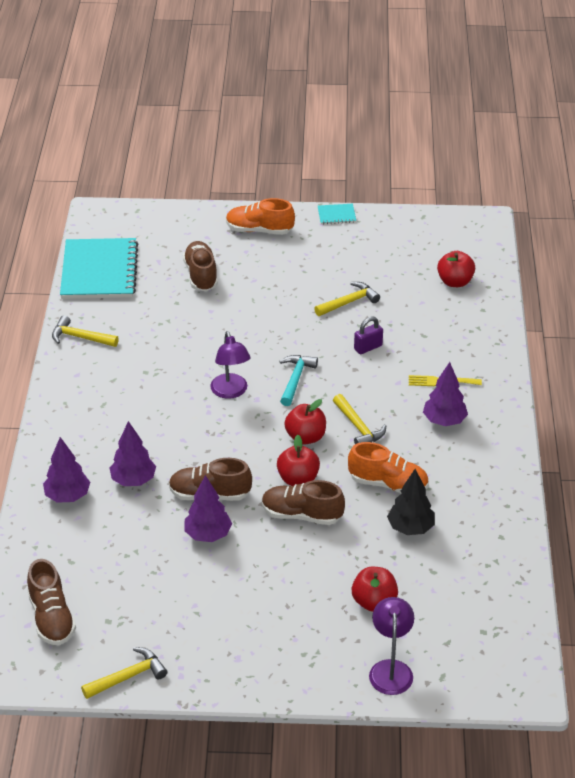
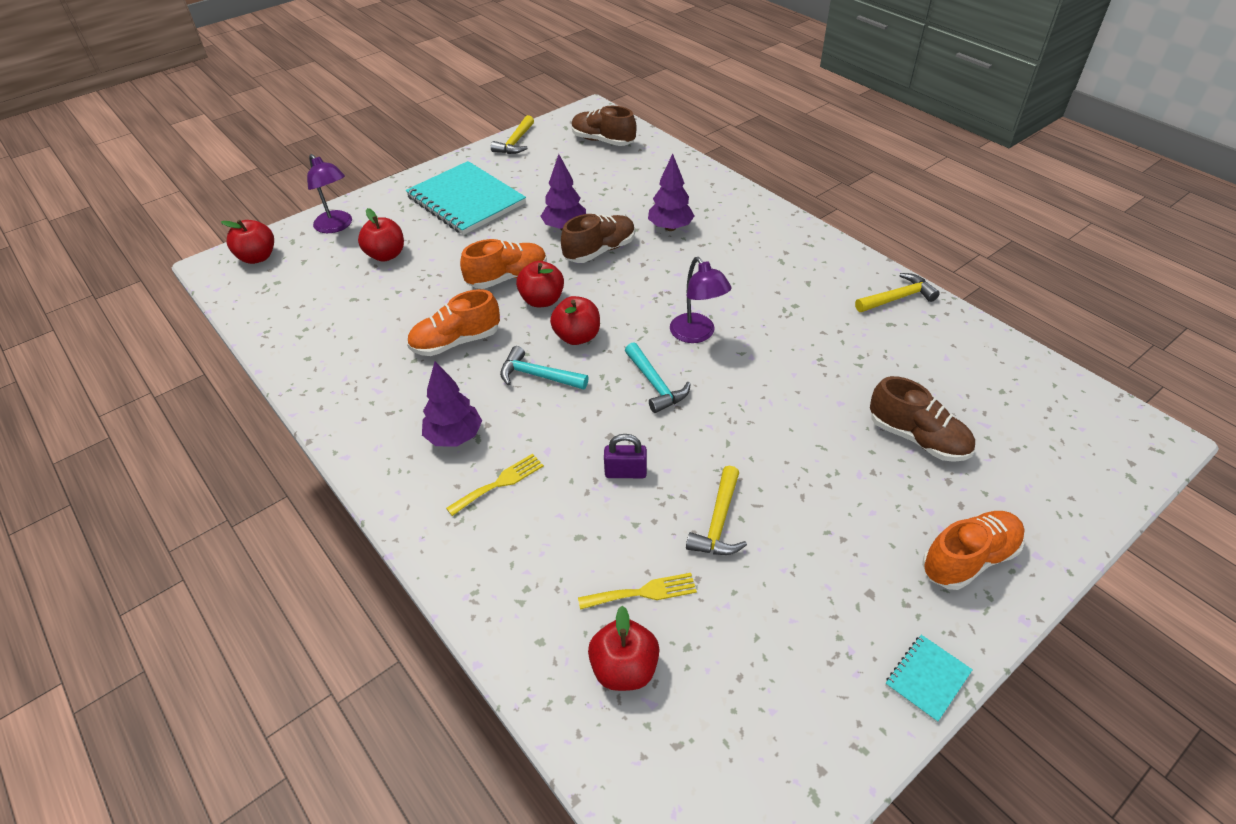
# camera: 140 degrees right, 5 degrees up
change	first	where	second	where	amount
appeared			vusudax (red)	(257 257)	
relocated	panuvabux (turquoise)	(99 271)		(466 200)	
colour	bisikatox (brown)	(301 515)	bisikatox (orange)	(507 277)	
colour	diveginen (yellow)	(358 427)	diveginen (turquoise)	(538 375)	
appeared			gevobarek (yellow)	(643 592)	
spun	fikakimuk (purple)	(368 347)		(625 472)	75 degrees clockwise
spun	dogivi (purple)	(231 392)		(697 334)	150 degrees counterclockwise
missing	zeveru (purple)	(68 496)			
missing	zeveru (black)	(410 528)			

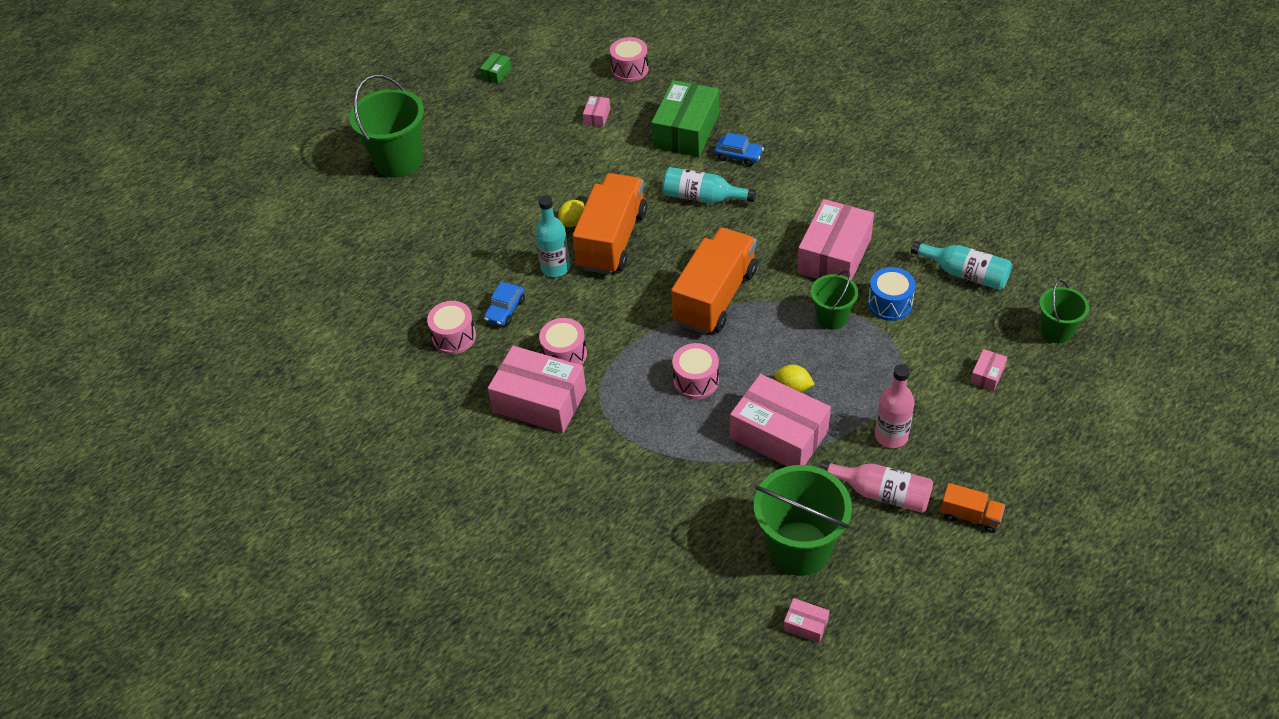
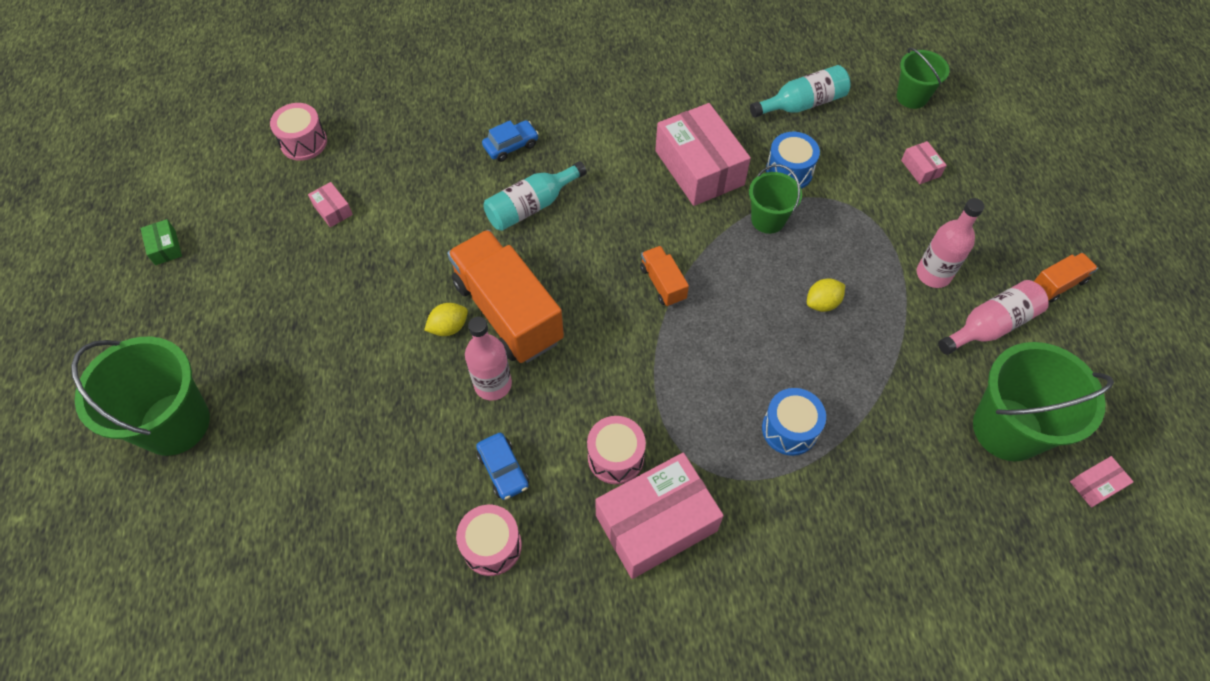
# camera: 55 degrees left, 10 degrees up
change	first	where	second	where	amount
spun	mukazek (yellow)	(573 222)		(449 327)	75 degrees clockwise
colour	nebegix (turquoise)	(555 267)	nebegix (pink)	(493 384)	
size	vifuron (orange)	(715 297)		(663 283)	x0.46
appeared			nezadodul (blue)	(789 429)	
missing	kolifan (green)	(686 131)			
missing	nezadodul (pink)	(696 380)			
missing	kolifan (pink)	(779 434)			

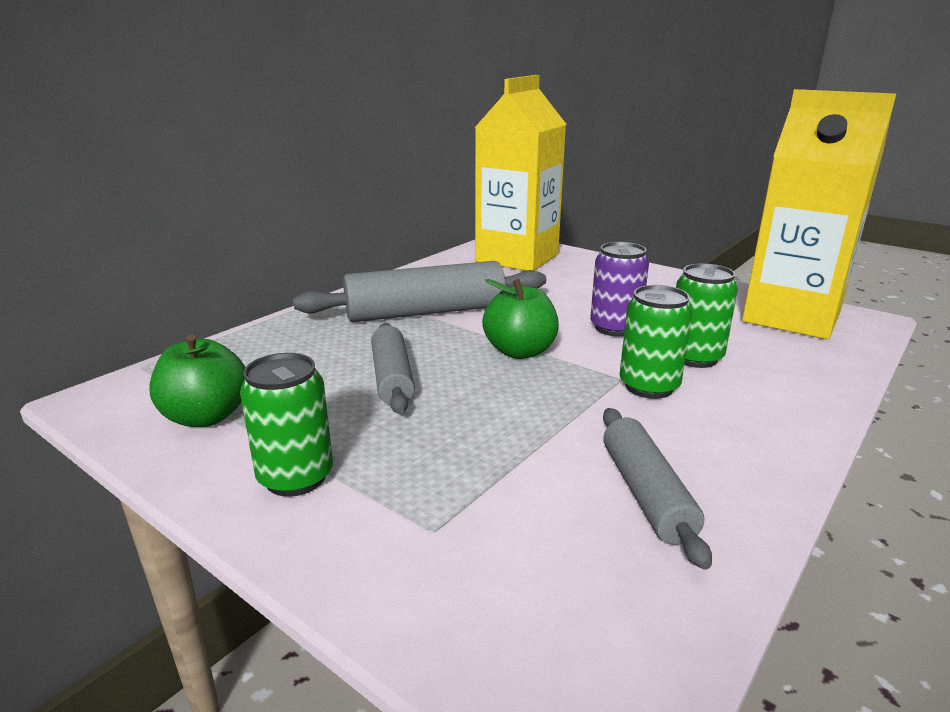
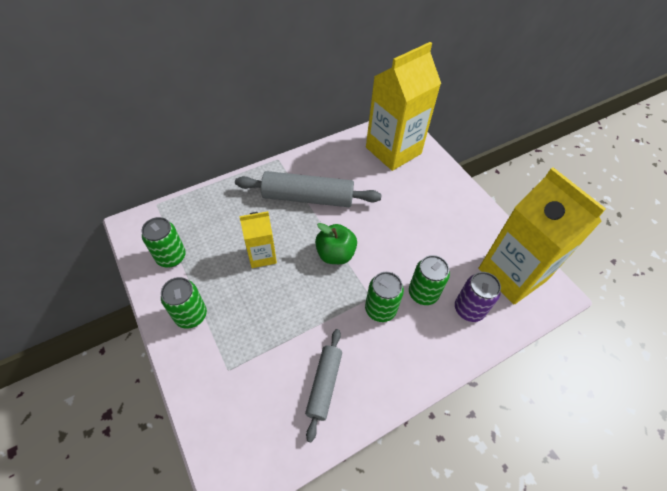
# camera: 20 degrees right, 30 degrees up
change	first	where	second	where	amount
exchanged	vusudax (green)	(206 416)	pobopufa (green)	(171 257)	
exchanged	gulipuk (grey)	(392 378)	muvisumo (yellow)	(262 255)	
relocated	pobopufa (purple)	(615 328)		(469 309)	

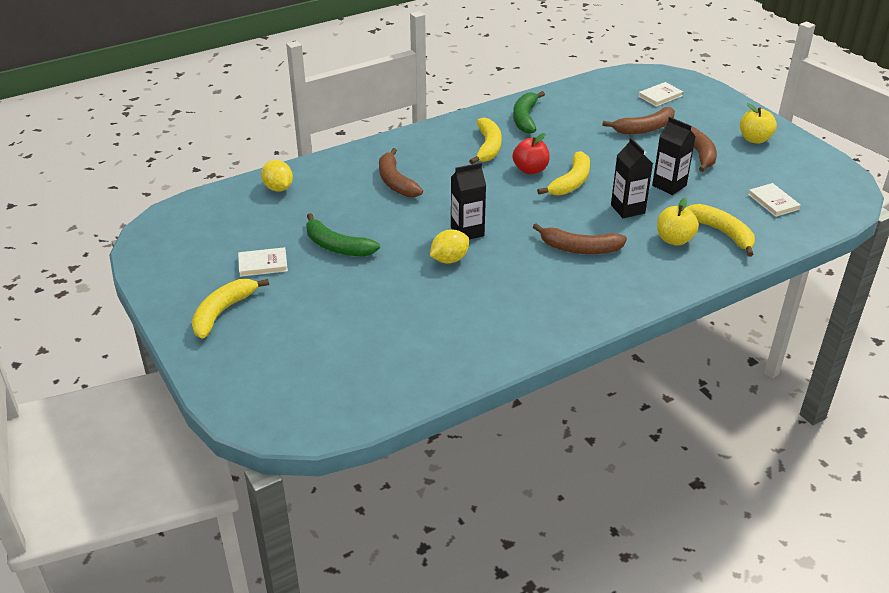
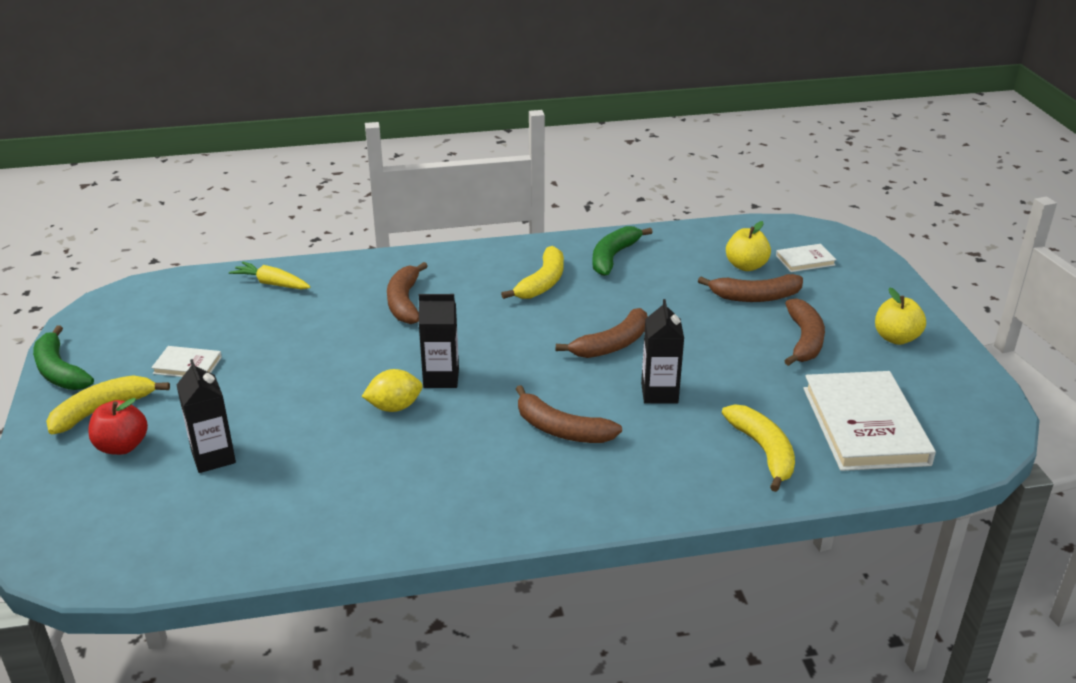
# camera: 20 degrees right, 5 degrees down
change	first	where	second	where	amount
relocated	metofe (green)	(337 246)		(59 371)	
relocated	vusudax (red)	(530 170)		(122 446)	
relocated	muvisumo (black)	(669 185)		(213 457)	
exchanged	mukazek (yellow)	(278 188)	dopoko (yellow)	(272 284)	
colour	metofe (yellow)	(571 182)	metofe (brown)	(612 344)	
relocated	vusudax (yellow)	(674 240)		(746 266)	
size	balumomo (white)	(773 202)		(864 426)	x2.16

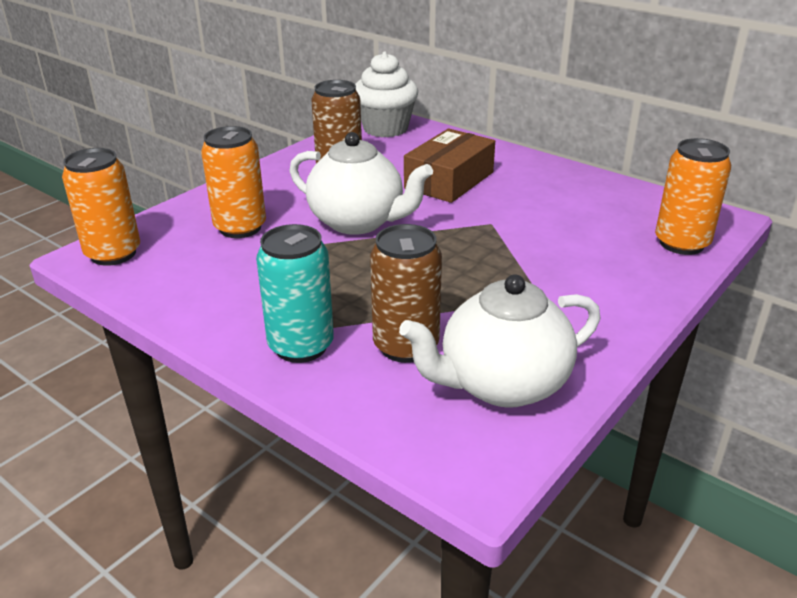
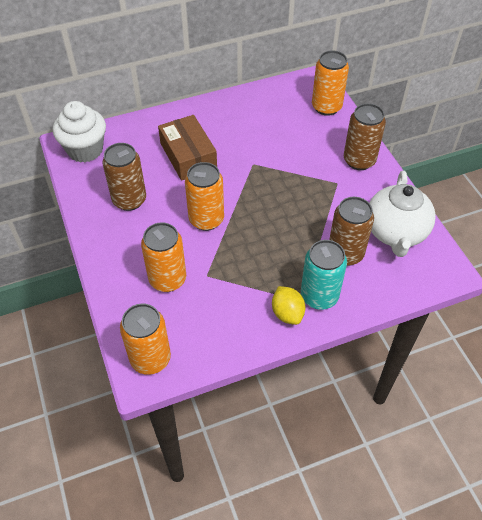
# camera: 60 degrees left, 20 degrees up
change	first	where	second	where	amount
exchanged	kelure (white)	(358 222)	pobopufa (orange)	(206 219)	
appeared			mukazek (yellow)	(287 313)	
appeared			pobopufa (brown)	(359 160)	

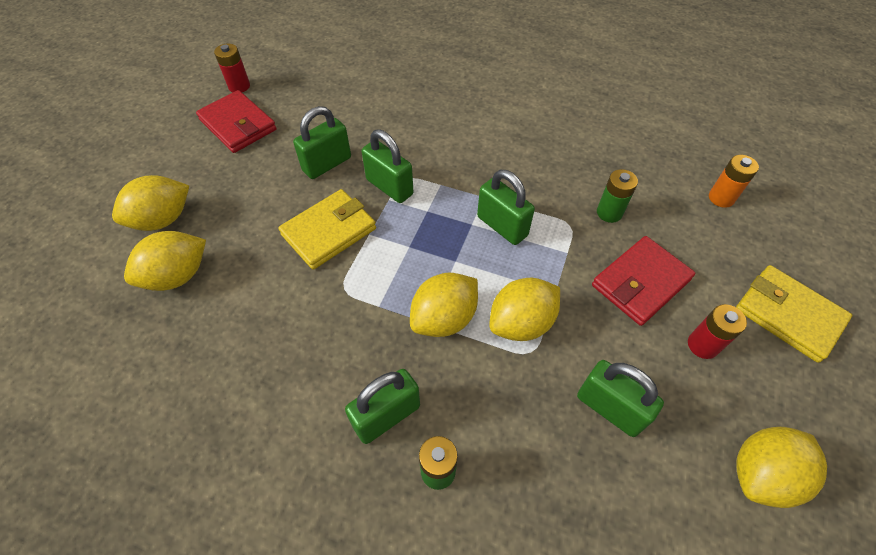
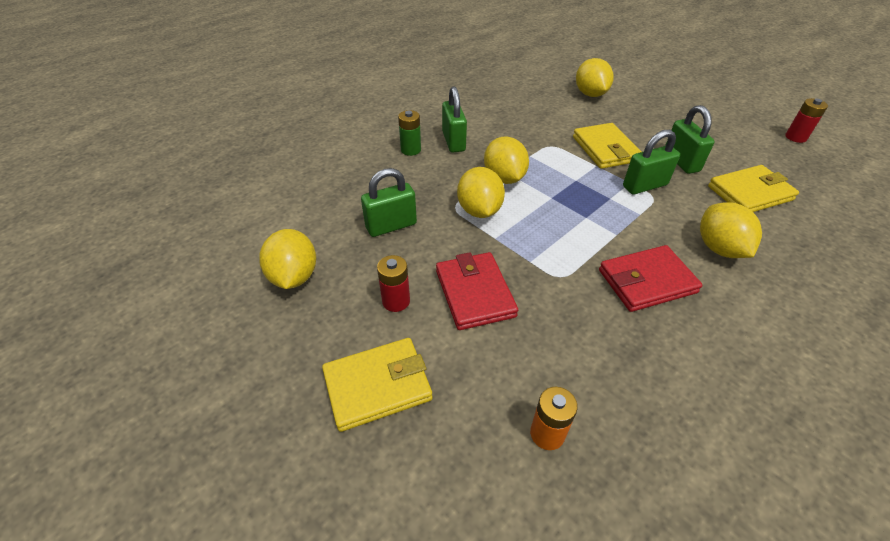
# camera: 115 degrees right, 10 degrees down
change	first	where	second	where	amount
relocated	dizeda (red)	(238 125)		(647 281)	
relocated	mukazek (yellow)	(163 219)		(719 248)	
appeared			dizeda (yellow)	(749 193)	
missing	fikakimuk (green)	(502 226)			
missing	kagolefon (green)	(609 213)			

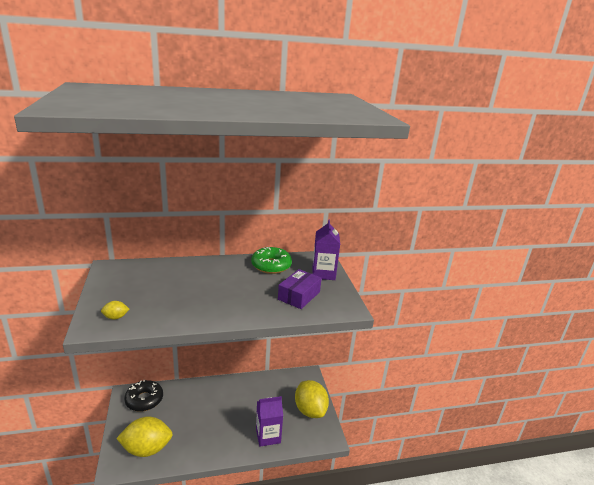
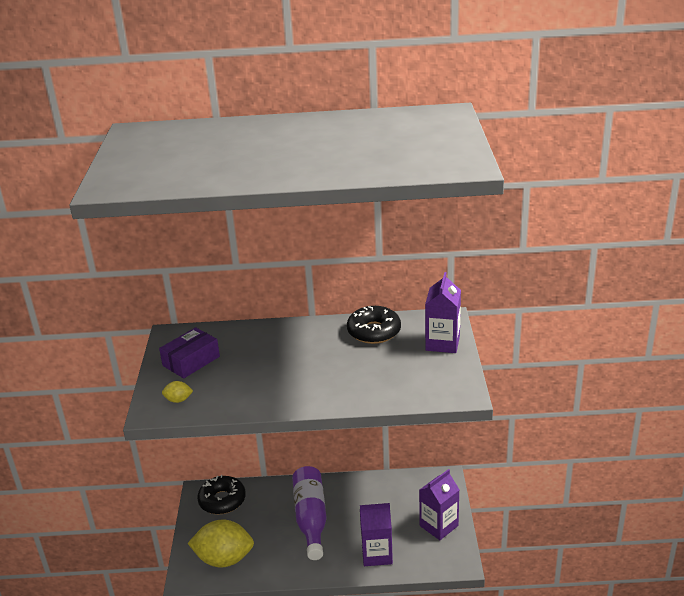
# camera: 15 degrees right, 5 degrees up
change	first	where	second	where	amount
relocated	kolifan (purple)	(299 295)		(191 361)	
appeared			nebegix (purple)	(311 518)	
colour	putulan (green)	(271 265)	putulan (black)	(374 331)	
exchanged	mukazek (yellow)	(310 410)	muvisumo (purple)	(439 525)	

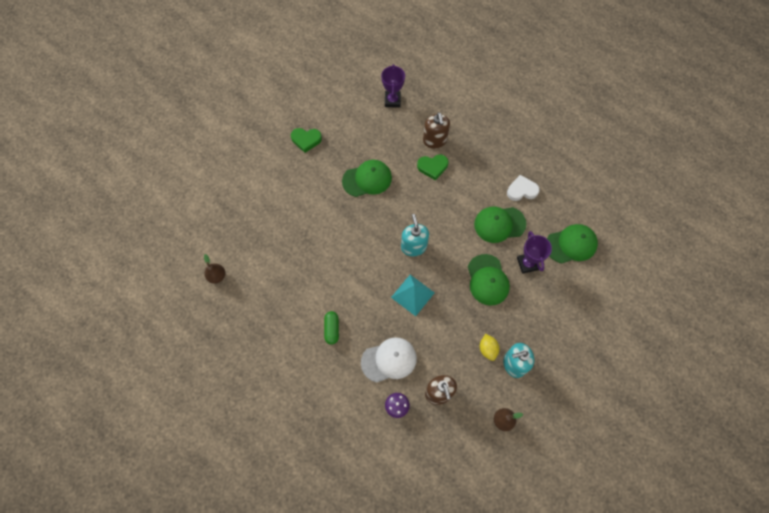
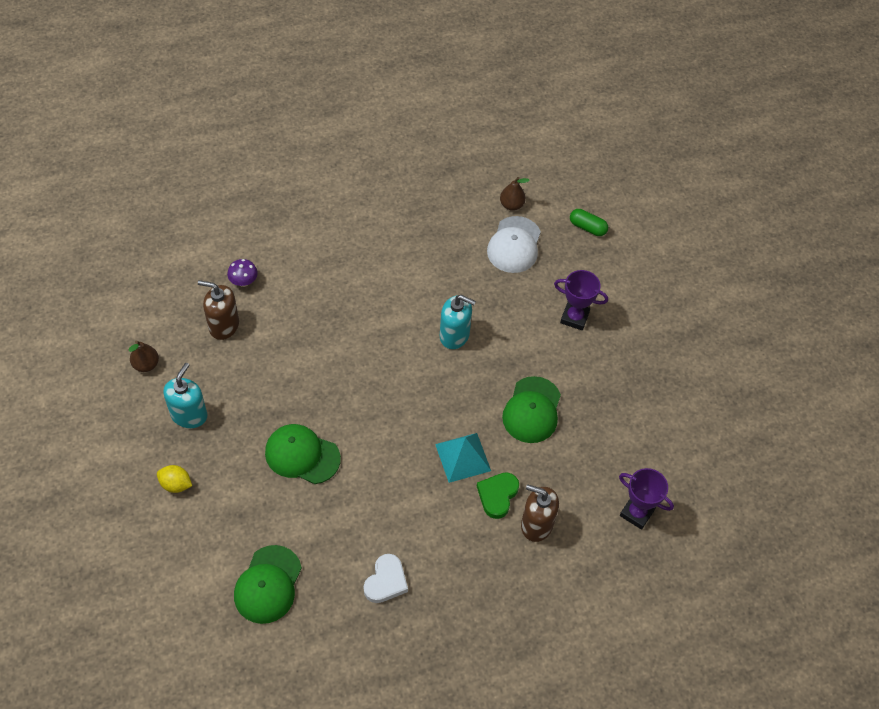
# camera: 120 degrees right, 10 degrees down
change	first	where	second	where	amount
relocated	mukazek (yellow)	(487 349)		(176 484)	
relocated	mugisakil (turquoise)	(412 295)		(463 457)	
relocated	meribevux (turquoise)	(413 247)		(454 335)	
relocated	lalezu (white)	(389 360)		(514 245)	
relocated	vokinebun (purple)	(527 264)		(574 317)	
relocated	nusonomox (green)	(332 329)		(587 227)	
missing	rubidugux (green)	(306 140)			
missing	lalezu (green)	(499 224)			

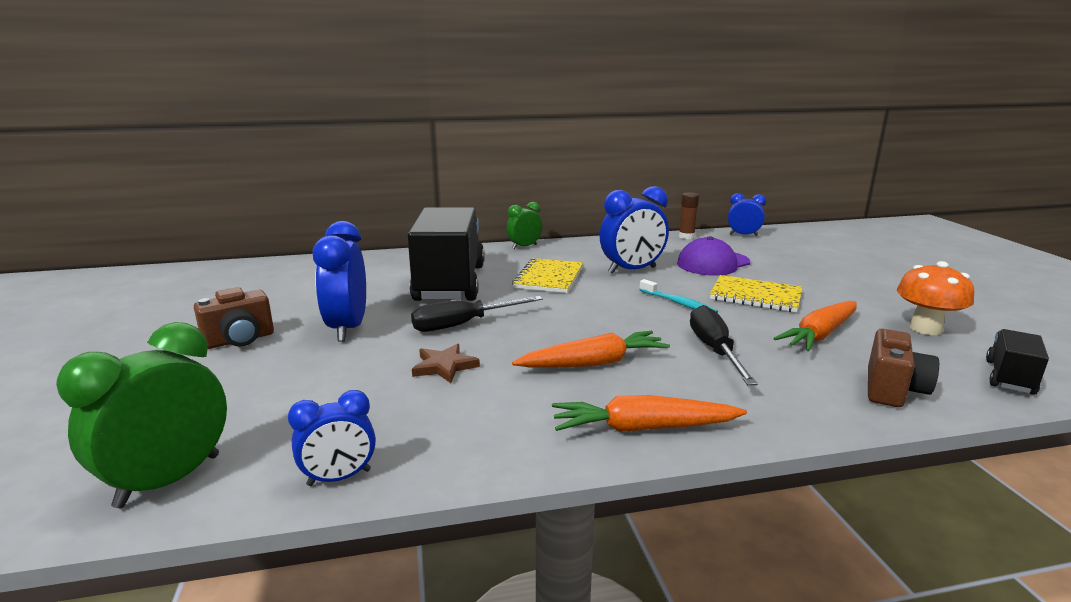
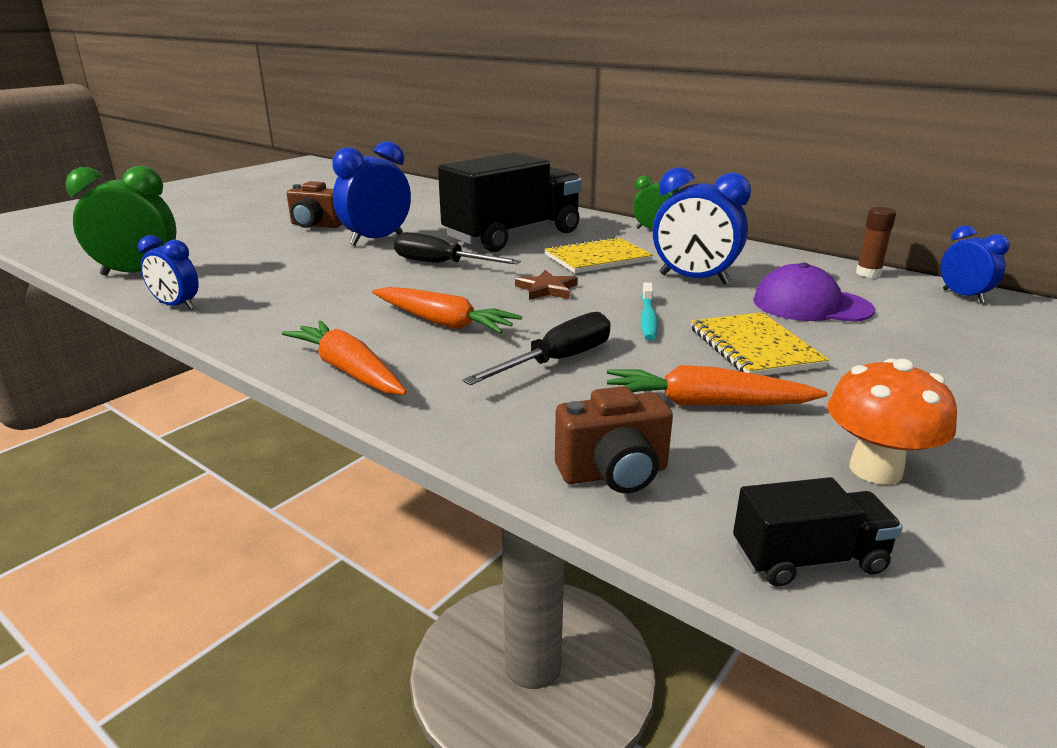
# camera: 50 degrees right, 5 degrees up
change	first	where	second	where	amount
relocated	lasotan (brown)	(444 366)		(547 289)	

